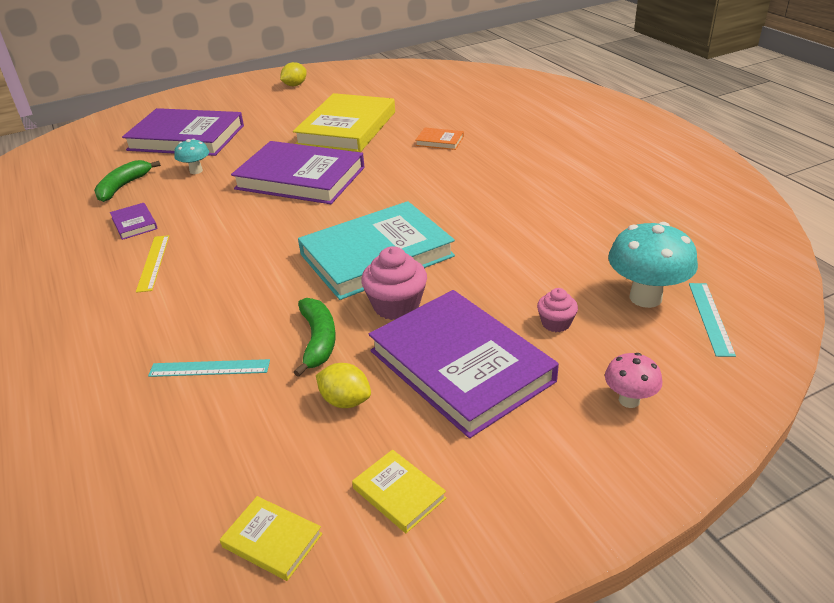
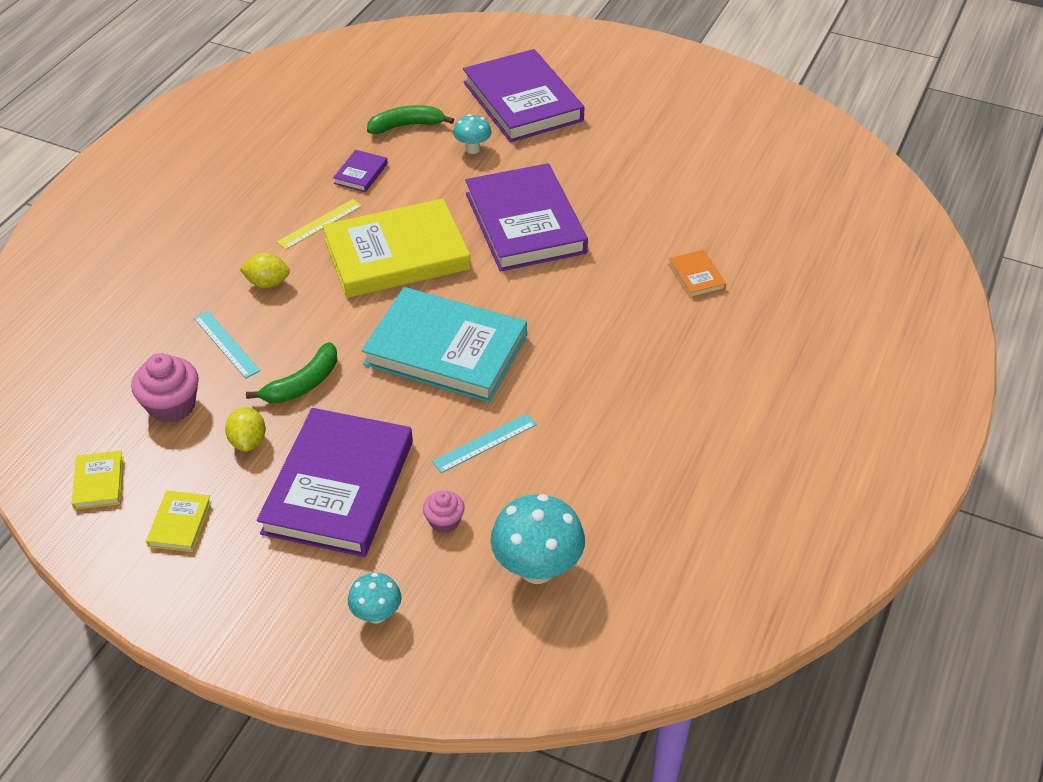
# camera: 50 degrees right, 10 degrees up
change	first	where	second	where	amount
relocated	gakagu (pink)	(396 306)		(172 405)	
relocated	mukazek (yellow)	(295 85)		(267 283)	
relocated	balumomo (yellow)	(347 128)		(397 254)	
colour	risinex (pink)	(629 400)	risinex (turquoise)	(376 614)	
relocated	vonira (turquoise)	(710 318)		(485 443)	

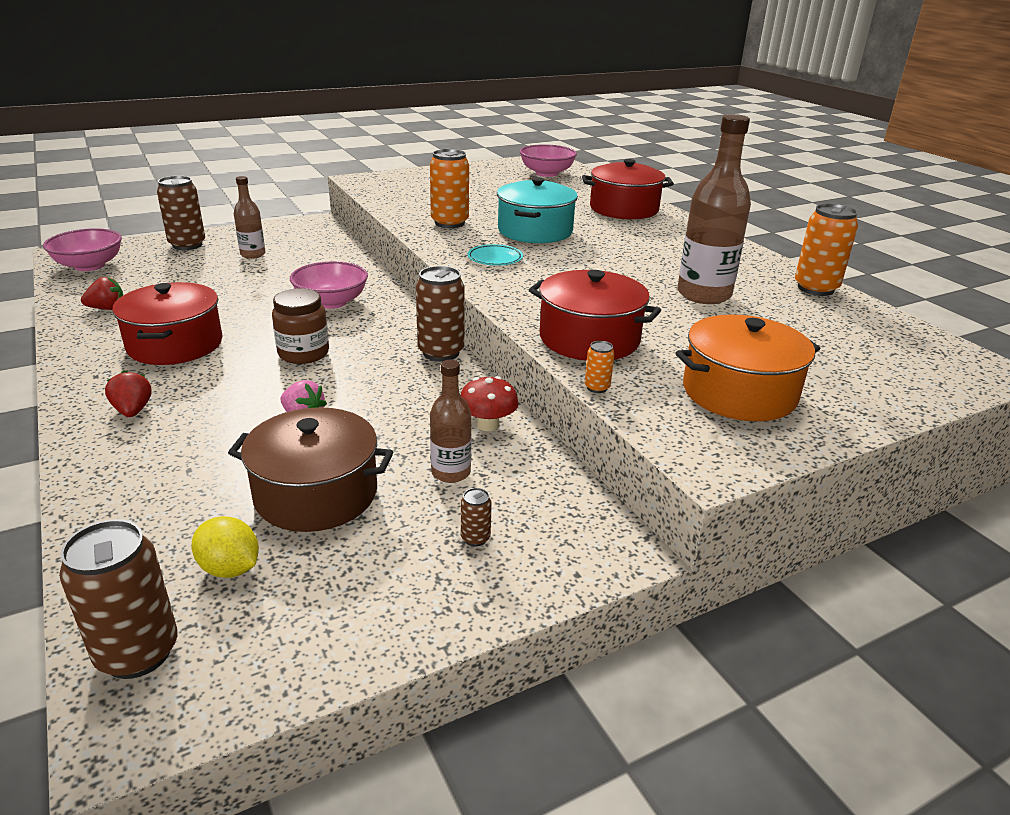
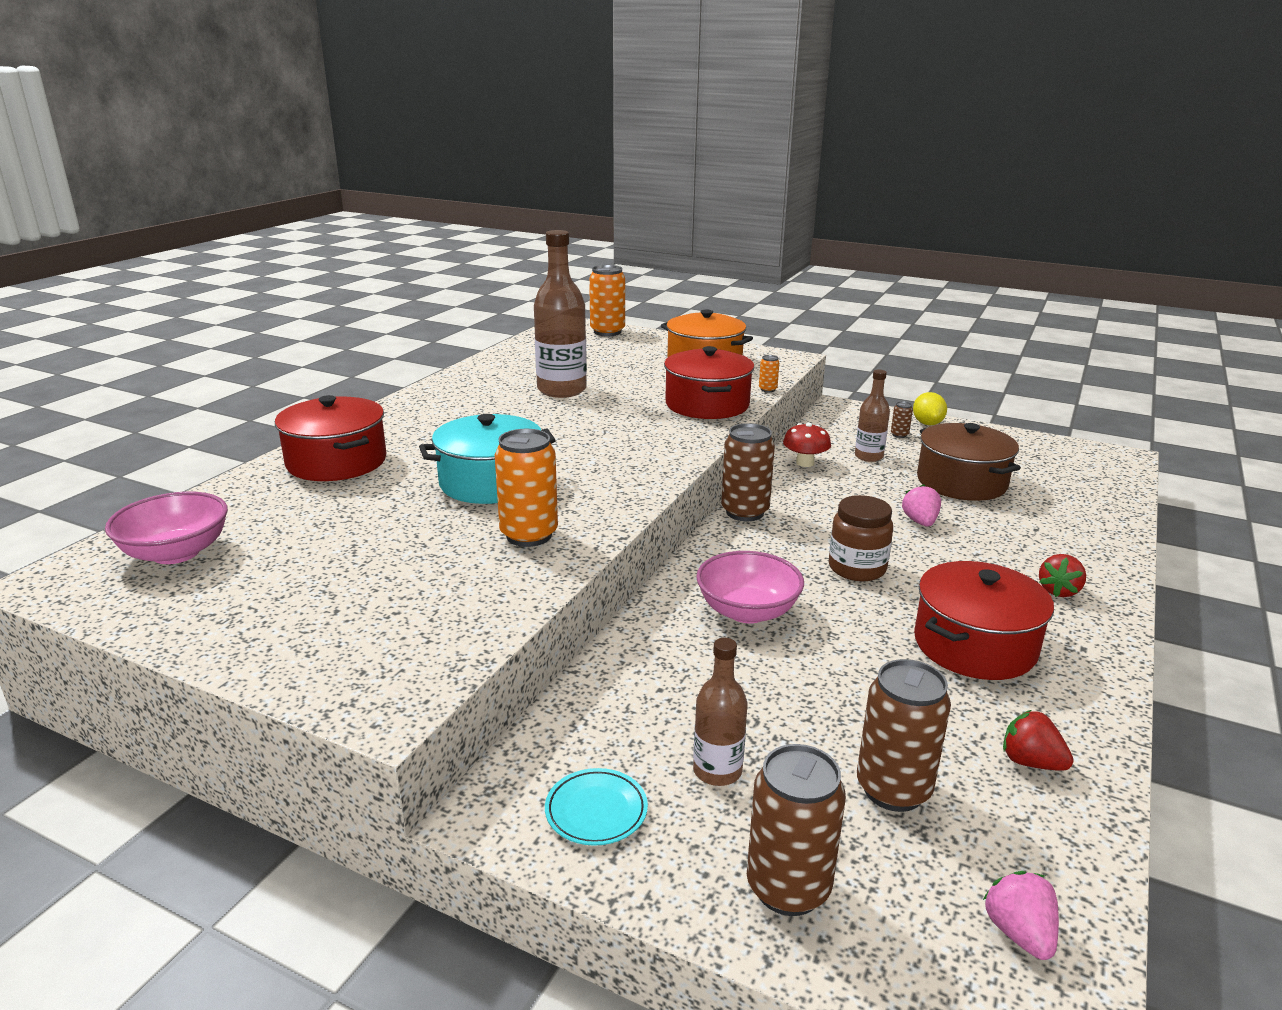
# camera: 125 degrees left, 5 degrees down
change	first	where	second	where	amount
relocated	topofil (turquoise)	(495 258)		(596 811)	
relocated	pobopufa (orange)	(815 288)		(607 332)	
relocated	pobopufa (brown)	(138 653)		(893 789)	
relocated	mukazek (yellow)	(230 568)		(927 423)	
exchanged	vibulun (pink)	(89 266)	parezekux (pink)	(1019 933)	

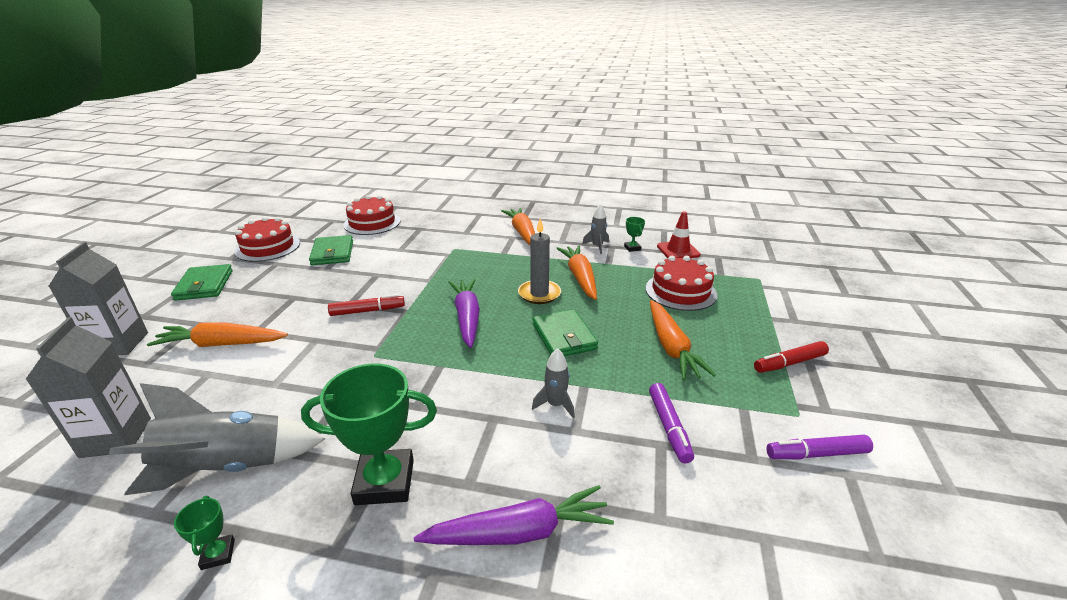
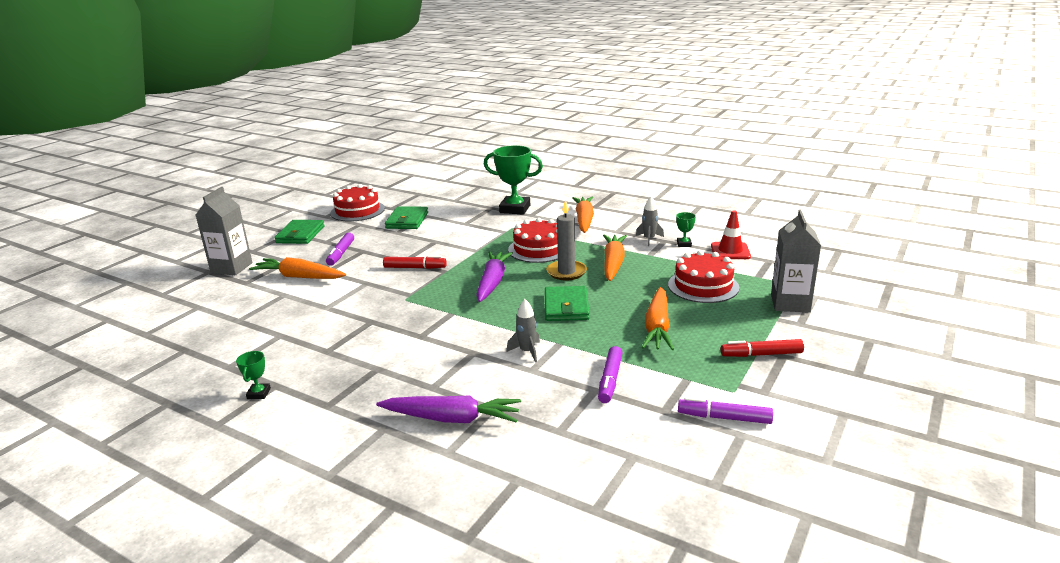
# camera: 20 degrees right, 5 degrees down
change	first	where	second	where	amount
appeared			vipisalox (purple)	(341 253)	
relocated	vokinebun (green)	(385 482)		(515 209)	
relocated	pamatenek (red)	(372 223)		(539 249)	
relocated	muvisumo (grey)	(116 437)		(790 303)	
missing	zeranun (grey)	(227 467)			

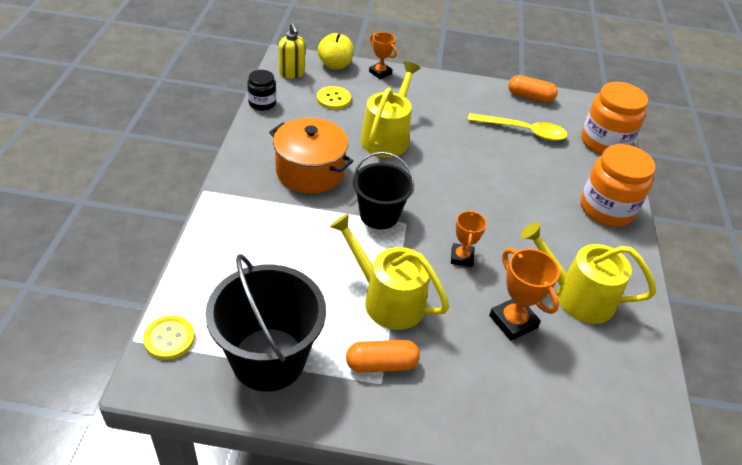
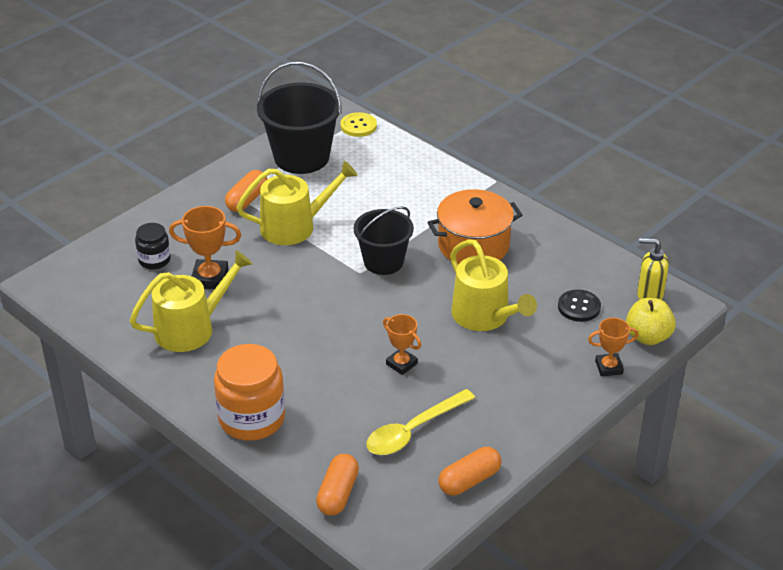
# camera: 130 degrees right, 5 degrees down
change	first	where	second	where	amount
relocated	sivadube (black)	(262 103)		(154 260)	
exchanged	sivadube (orange)	(604 142)	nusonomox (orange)	(338 494)	
relocated	vokinebun (orange)	(462 257)		(401 364)	
colour	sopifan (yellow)	(333 99)	sopifan (black)	(579 307)	

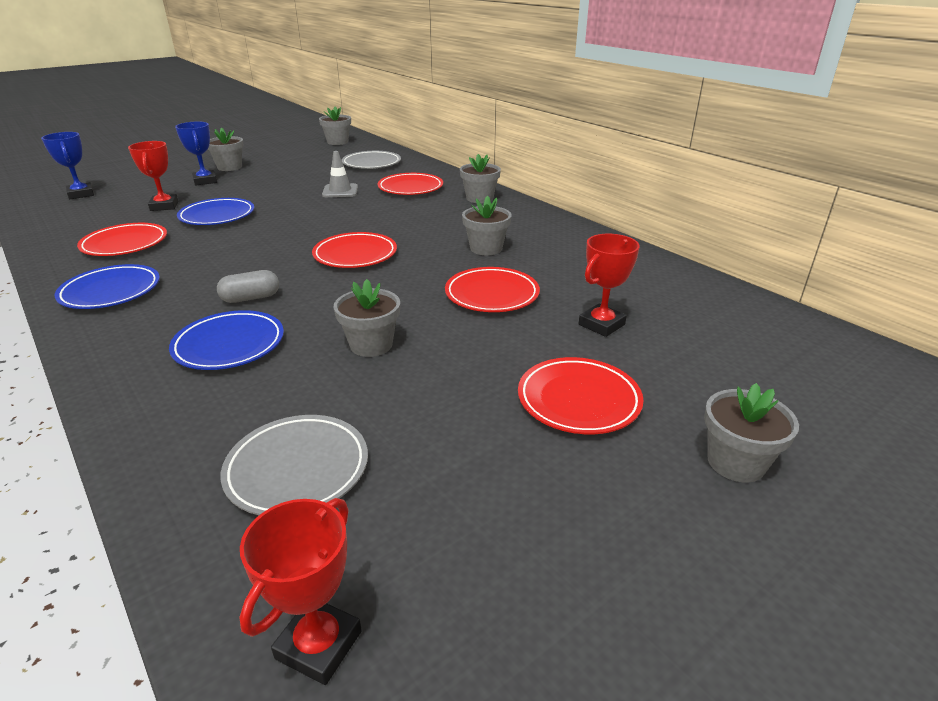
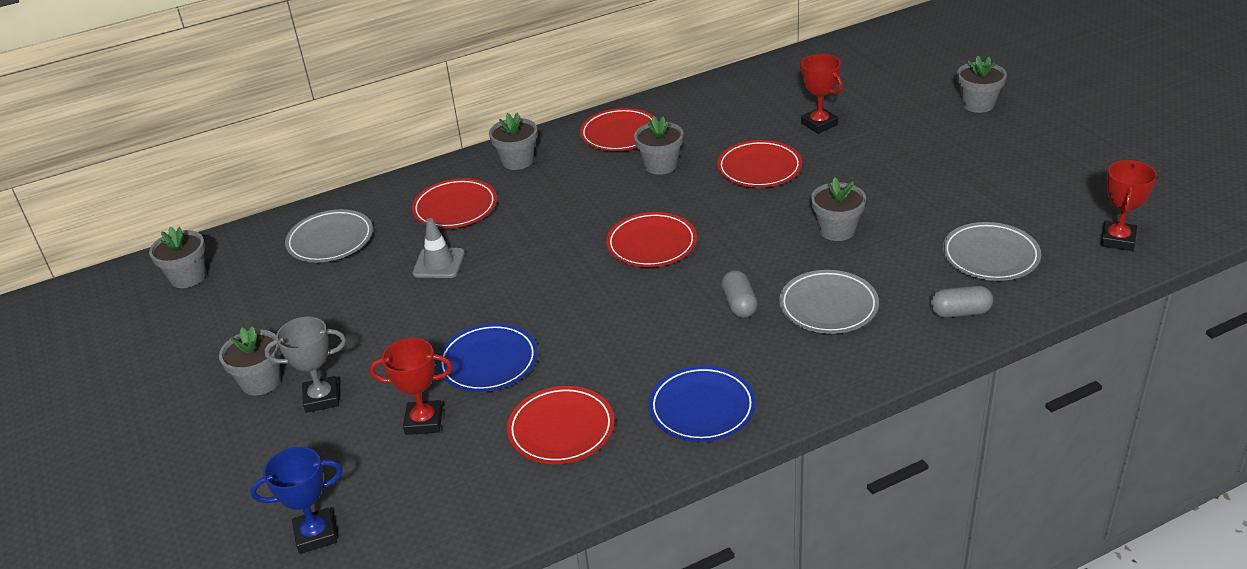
# camera: 75 degrees left, 5 degrees up
change	first	where	second	where	amount
colour	vokinebun (blue)	(205 181)	vokinebun (grey)	(322 398)	
relocated	topofil (red)	(578 400)		(620 134)	
colour	topofil (blue)	(229 345)	topofil (grey)	(828 306)	
appeared			nusonomox (grey)	(960 312)	
spun	vokinebun (red)	(318 645)		(1117 240)	75 degrees clockwise

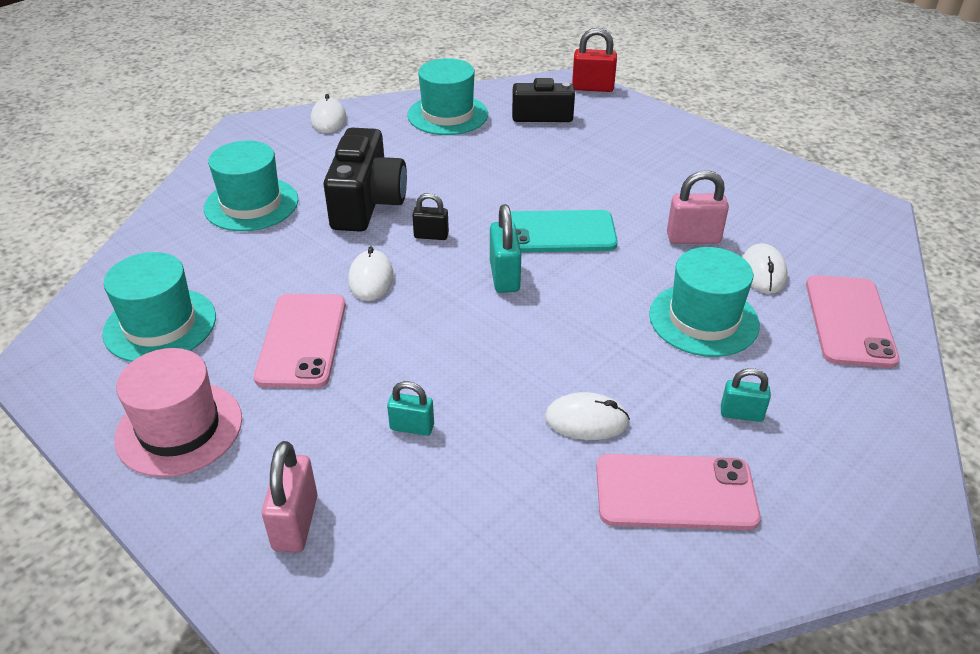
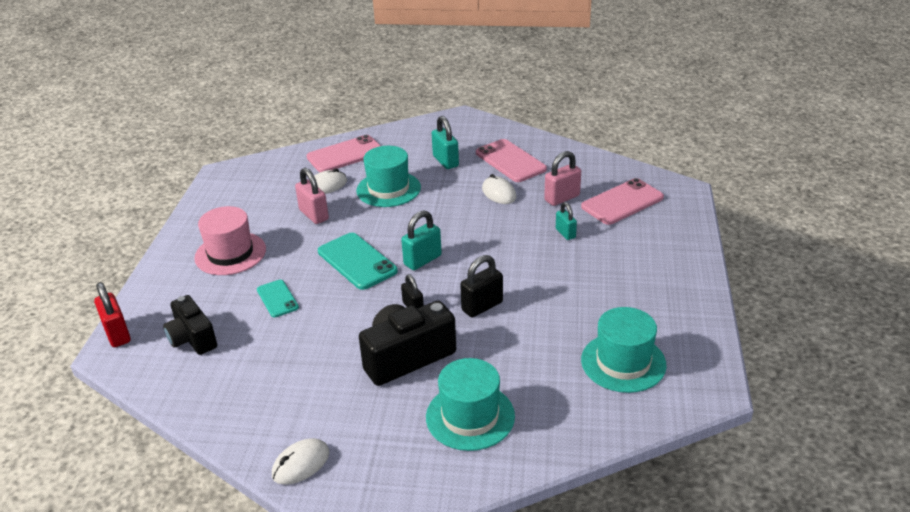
# camera: 125 degrees left, 5 degrees down
change	first	where	second	where	amount
relocated	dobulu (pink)	(179 428)		(230 253)	
appeared			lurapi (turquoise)	(277 299)	
size	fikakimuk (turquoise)	(741 414)		(445 161)	x1.55
exchanged	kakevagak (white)	(371 279)	fikakimuk (black)	(482 306)	
relocated	fikakimuk (pink)	(295 523)		(562 198)	
relocated	lurapi (pink)	(302 340)		(622 202)	
missing	dobulu (turquoise)	(447 115)			

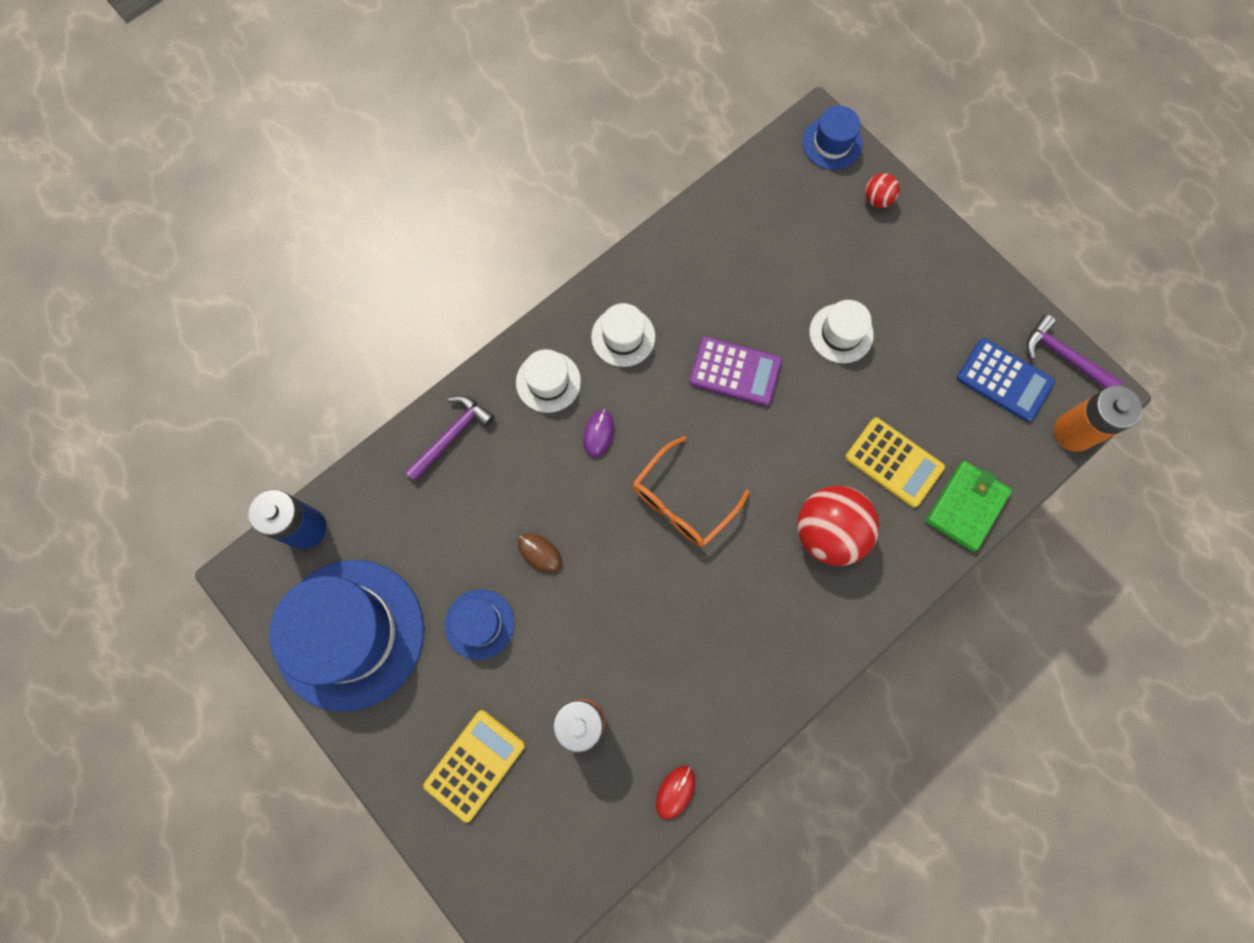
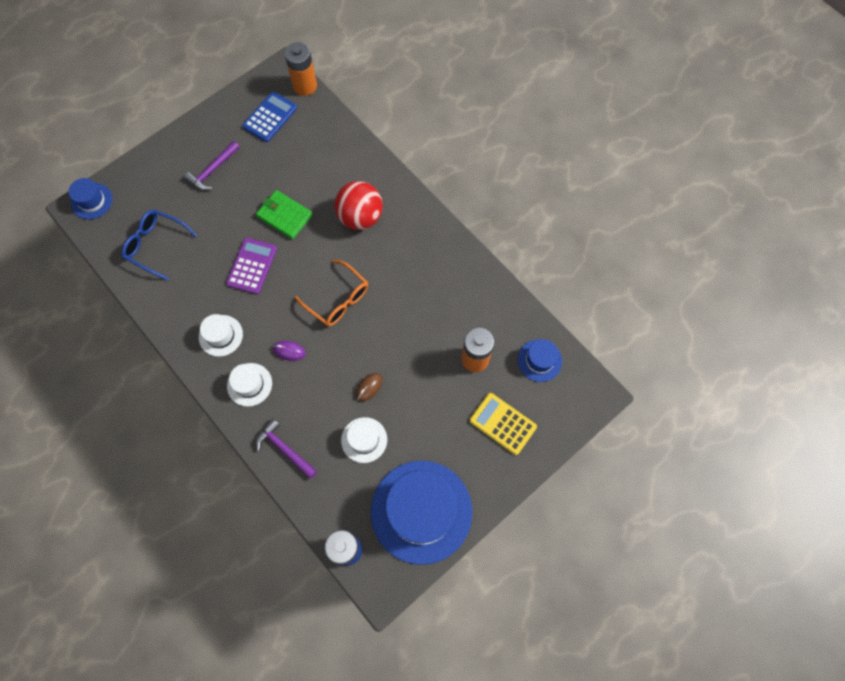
# camera: 90 degrees left, 5 degrees down
change	first	where	second	where	amount
appeared			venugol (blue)	(156 245)	
relocated	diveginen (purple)	(1063 356)		(213 170)	
relocated	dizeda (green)	(966 506)		(284 216)	
relocated	dobulu (white)	(841 333)		(364 440)	
relocated	dobulu (blue)	(479 624)		(539 360)	
missing	kakevagak (red)	(675 792)			
missing	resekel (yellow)	(894 462)			
missing	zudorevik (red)	(877 199)			

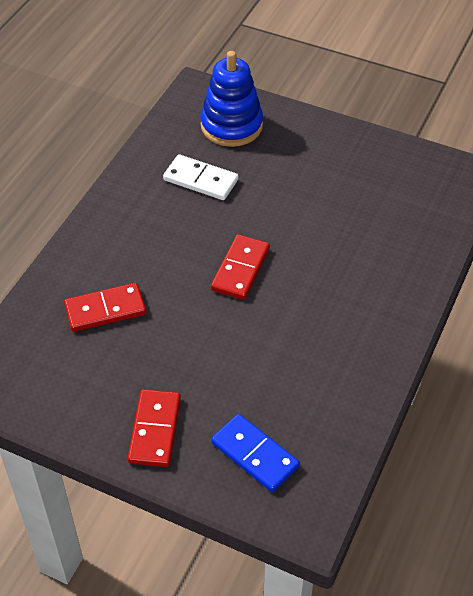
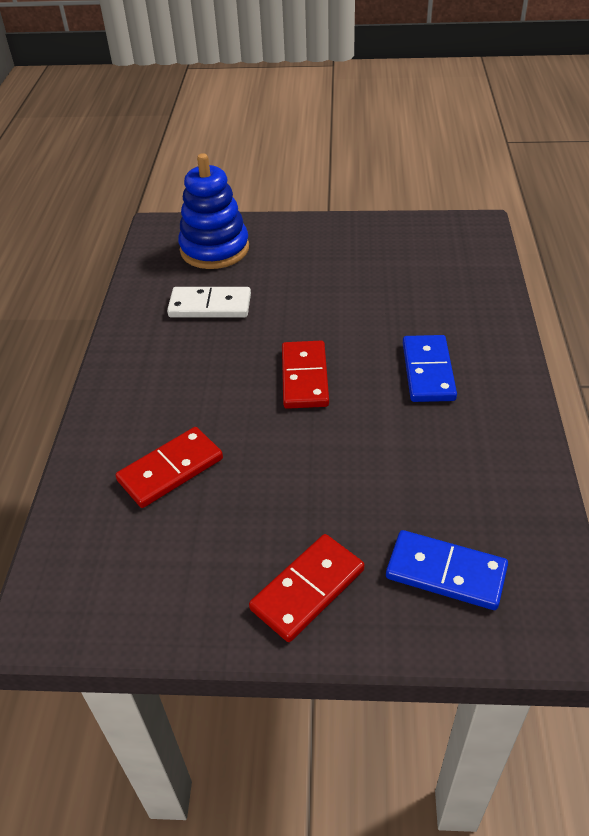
# camera: 20 degrees left, 5 degrees down
change	first	where	second	where	amount
spun	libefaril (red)	(154 430)		(307 589)	60 degrees clockwise
appeared			libefaril (blue)	(428 371)	

